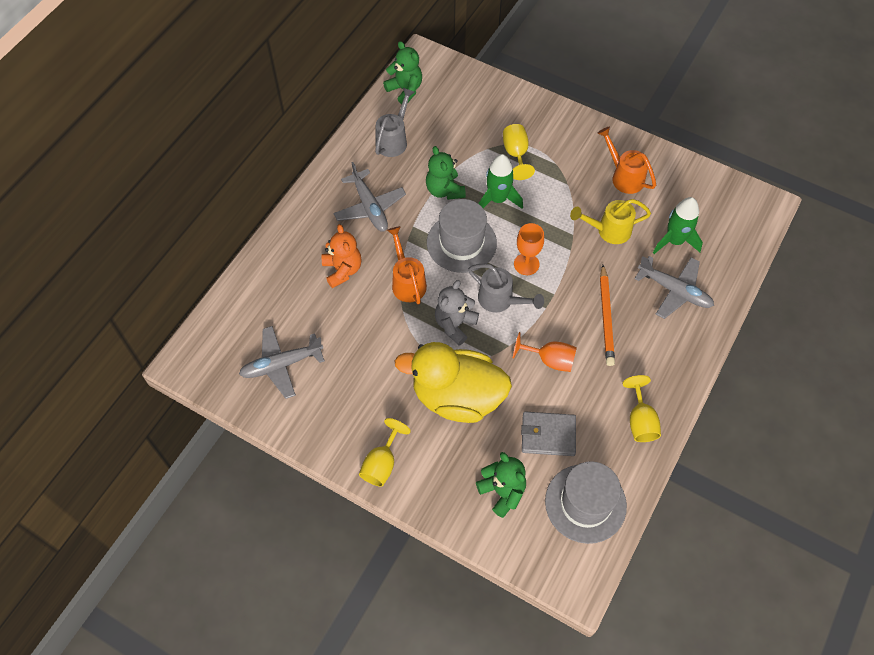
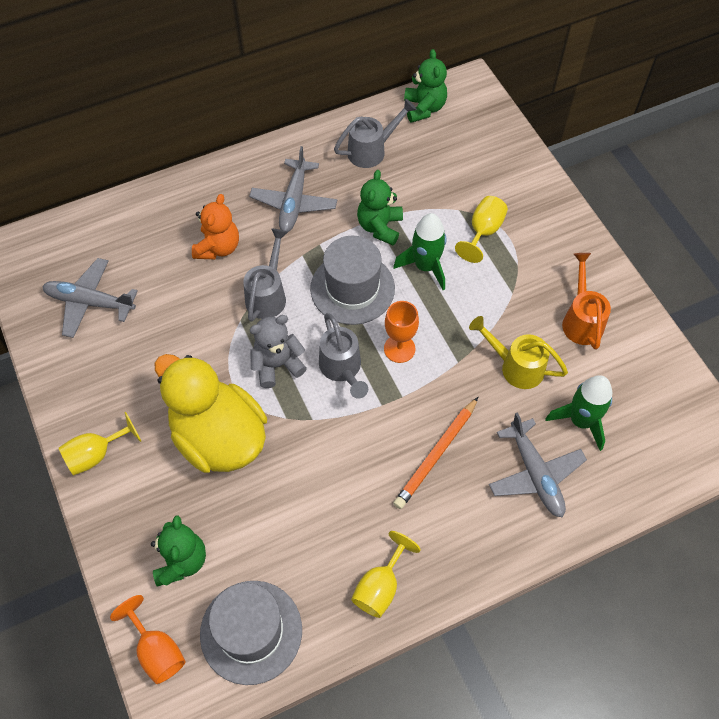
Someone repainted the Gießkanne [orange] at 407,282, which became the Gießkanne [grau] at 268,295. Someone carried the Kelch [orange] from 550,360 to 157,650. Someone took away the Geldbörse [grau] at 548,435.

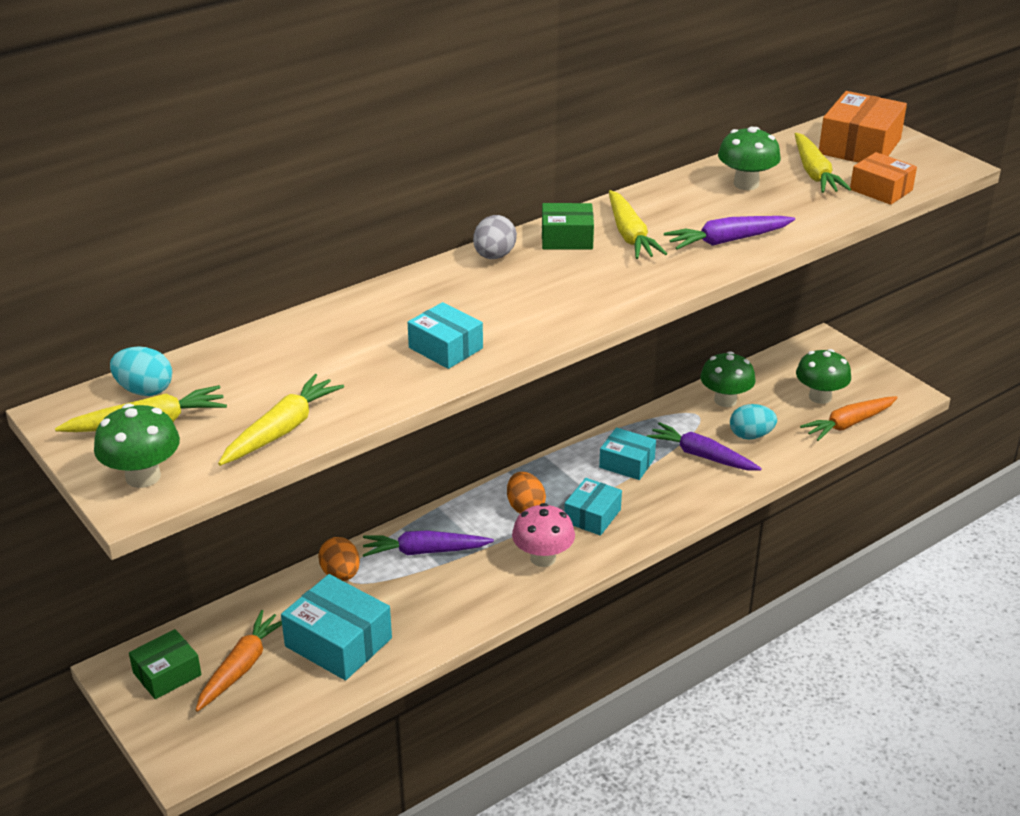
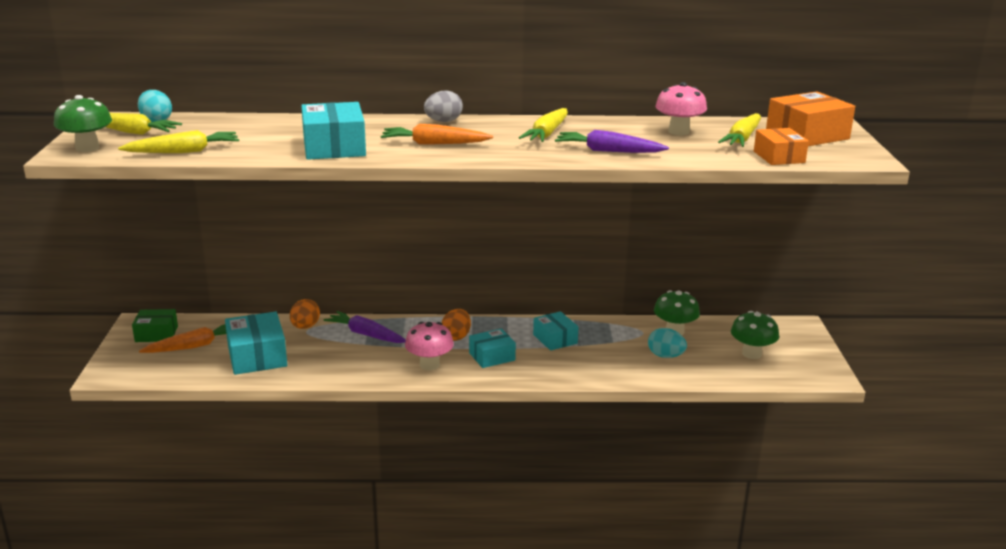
Someone repainted the Pilz [grün] at 746,184, which became the Pilz [rosa] at 678,132. Someone took away the Schachtel [grün] at 567,238. Someone scaled the Schachtel [türkis] at 445,348 by 1.58. Someone carried the Karotte [orange] from 848,424 to 434,144. Someone took away the Karotte [lila] at 702,456.

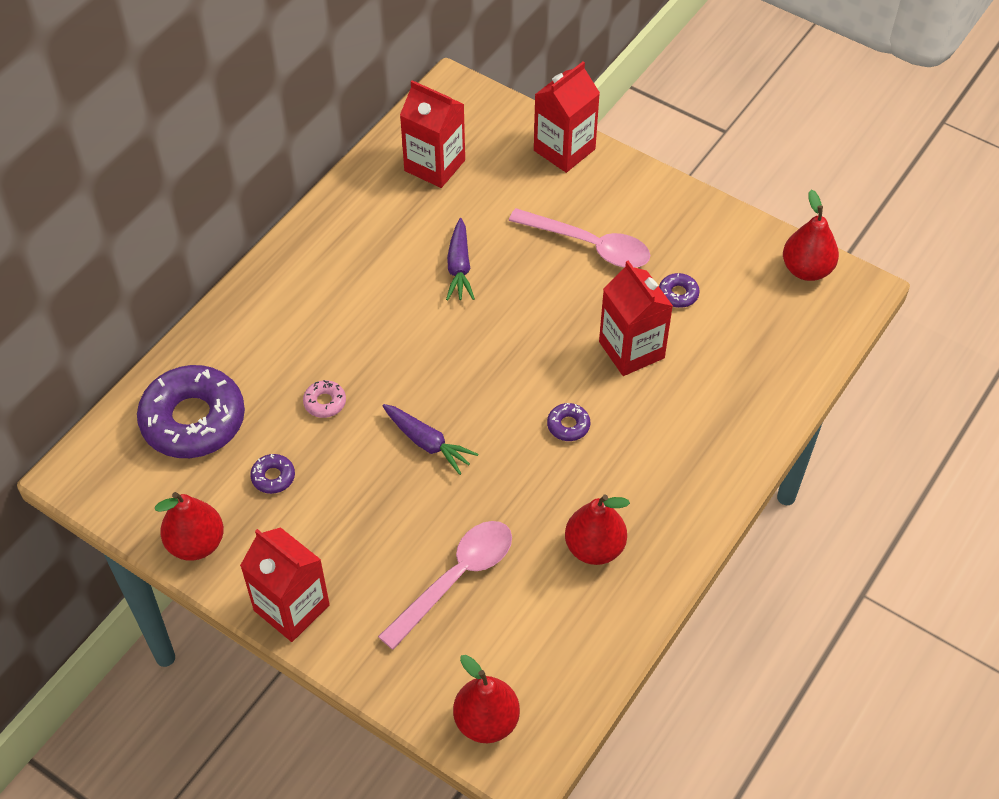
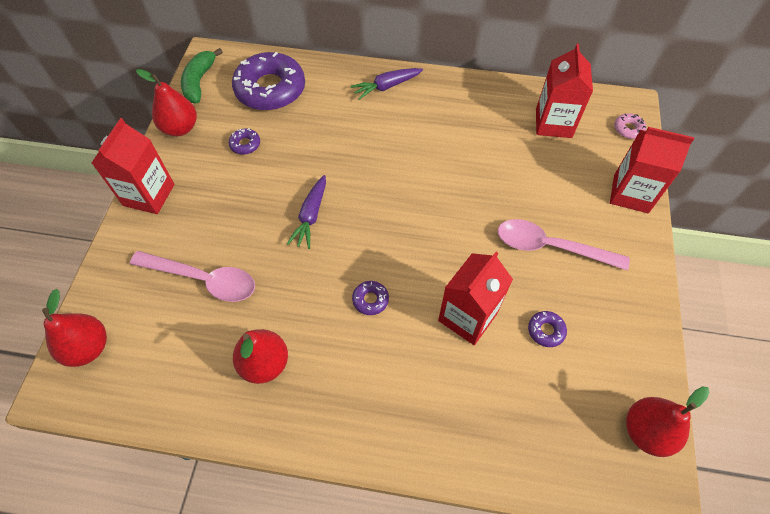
Someone rotated the Löffel [rosa] at 589,245 by 105 degrees clockwise. Someone carried the Karotte [lila] from 459,267 to 386,87. Someone carried the Donut [rosa] from 325,402 to 628,129. Someone put down the Banane [grün] at 199,82.

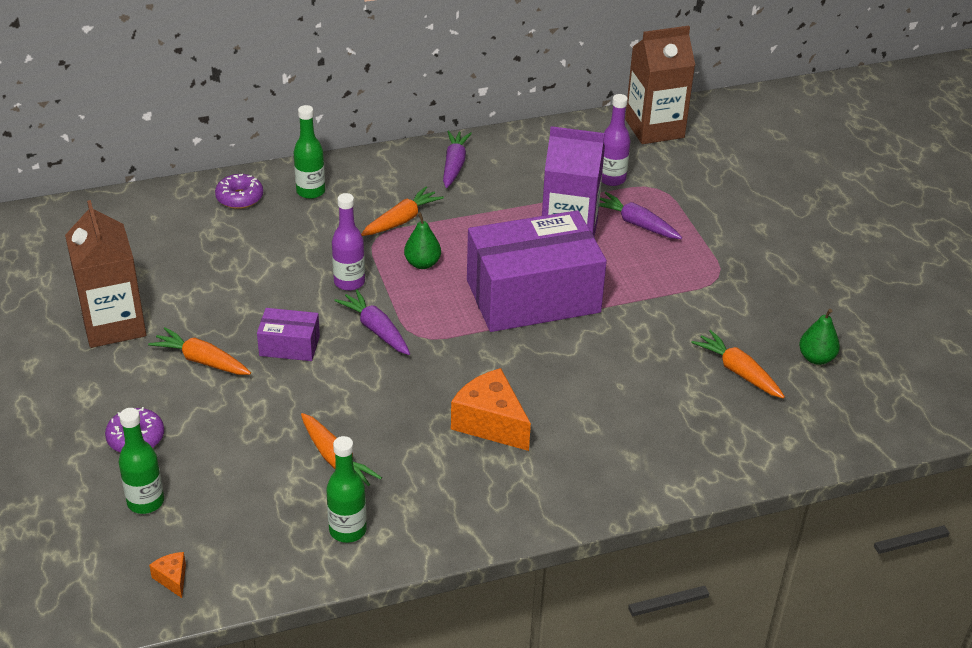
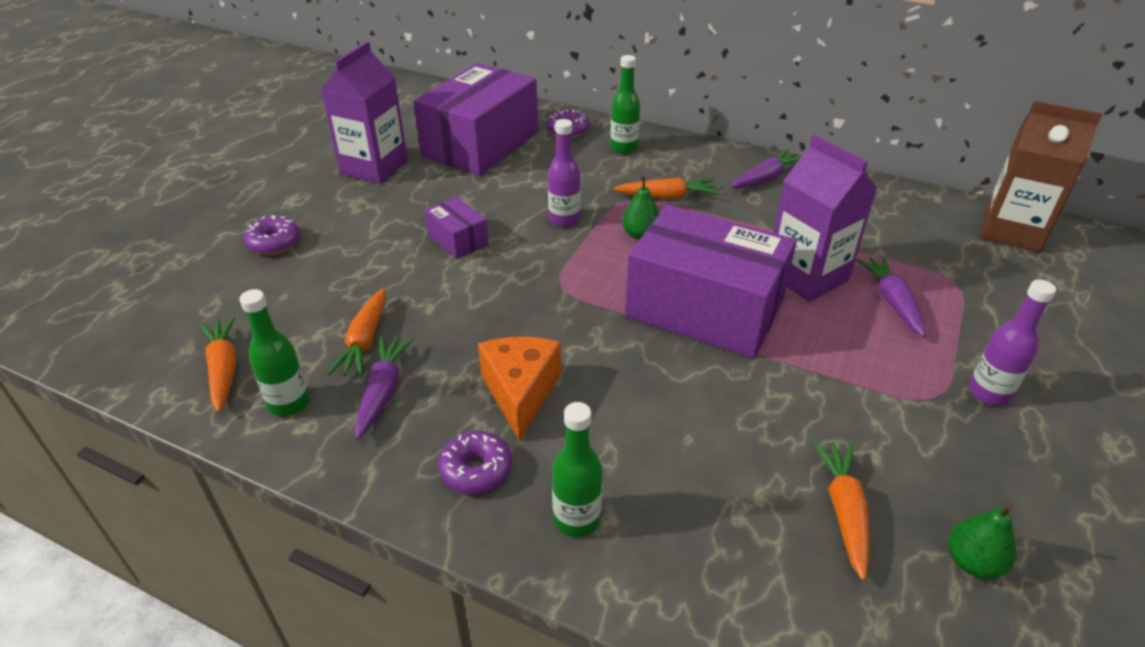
Someone carried the Flasche [lila] from 611,179 to 989,393. Someone repainted the Getränkekarton [braun] at 113,325, which became the Getränkekarton [lila] at 374,167. Someone carried the Karotte [lila] from 376,330 to 383,391. Someone carried the Karotte [orange] from 202,361 to 223,369. Someone carried the Flasche [grün] from 145,502 to 577,519. Someone took away the Käse [orange] at 172,579. Someone put down the Schachtel [lila] at 480,144. Someone put down the Donut [lila] at 476,470.

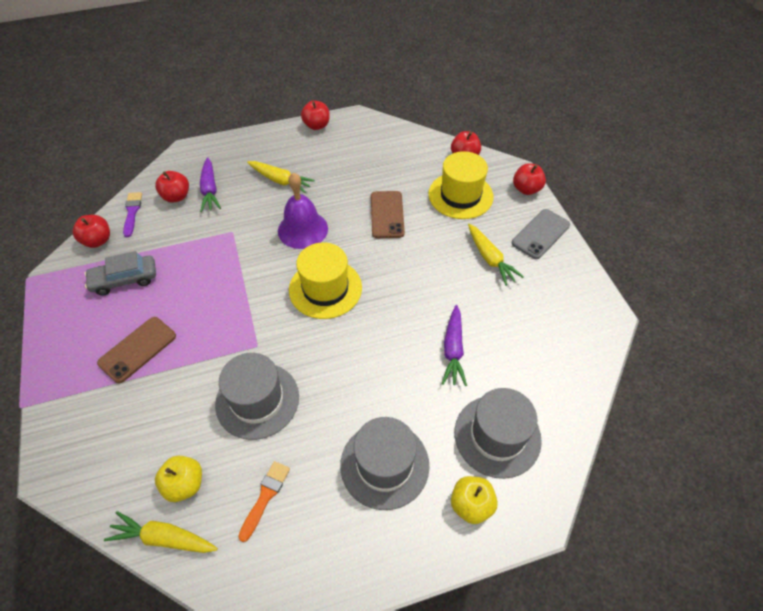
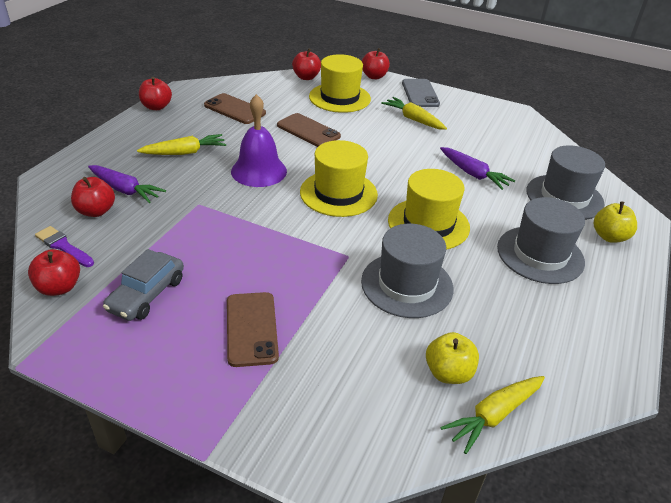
Someone rotated the Karotte [gelb] at 490,258 by 150 degrees counterclockwise. Someone took away the Pinsel [orange] at 265,497. Someone put down the Handy [braun] at 234,109. Someone put down the Hut [gelb] at 428,224.

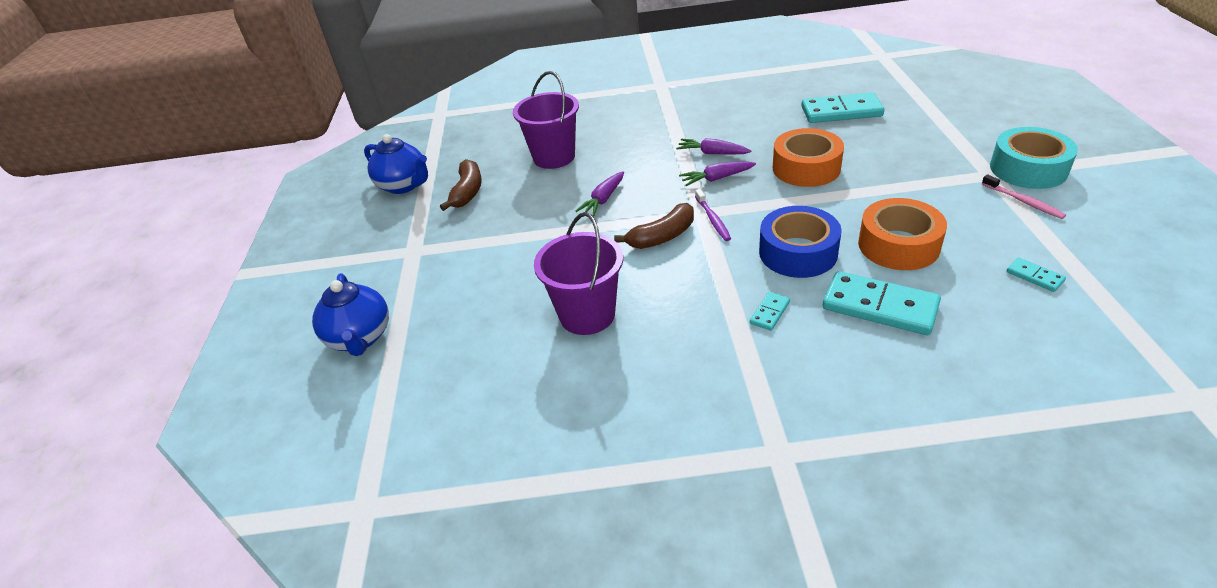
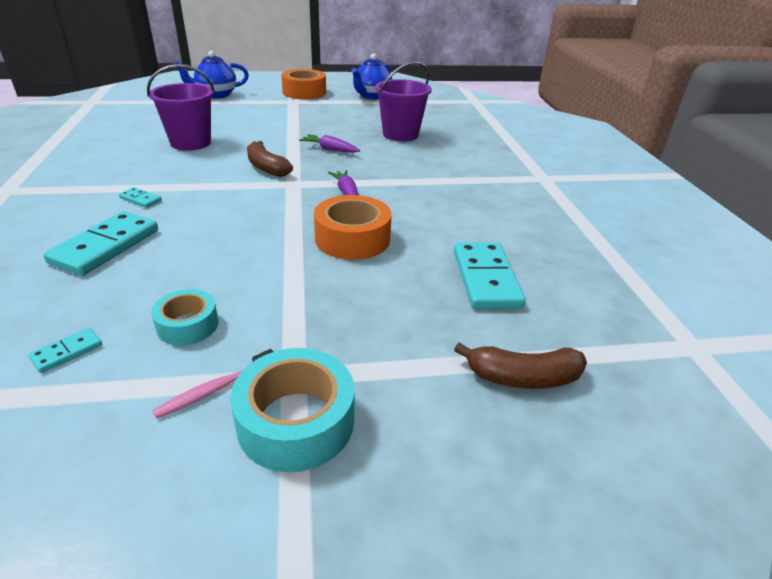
Someone took away the Karotte [lila] at 712,153. Someone carried the Banane [braun] from 467,192 to 523,377. Someone took away the Zahnbürste [lila] at 713,219. Someone carried the Klebeband [orange] from 898,245 to 304,92. Someone took away the Klebeband [blau] at 798,252. Someone put down the Klebeband [türkis] at 188,325.

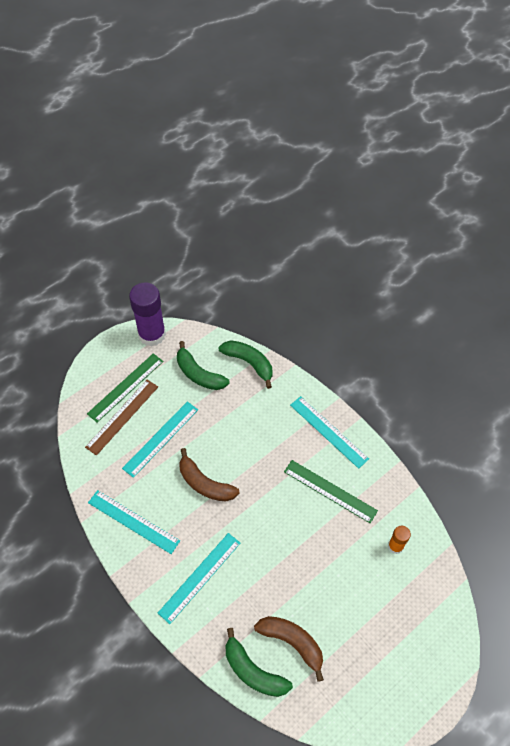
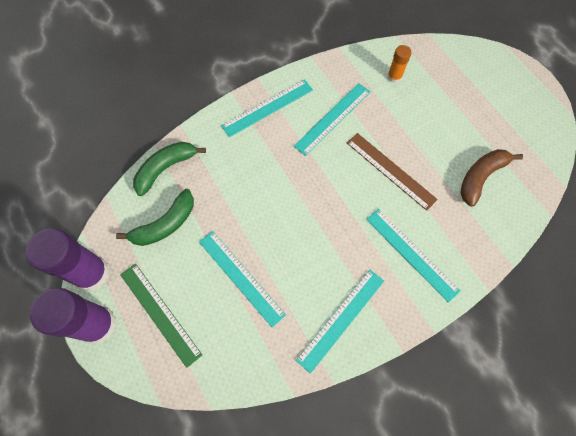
Someone carried the Lineal [braun] from 122,416 to 390,170. Someone took away the Banane [braun] at 205,484. Someone repainted the Lineal [grün] at 330,491, which became the Lineal [türkis] at 332,118. Someone took away the Banane [grün] at 253,671. Someone put down the Klebestift [lila] at 98,324.

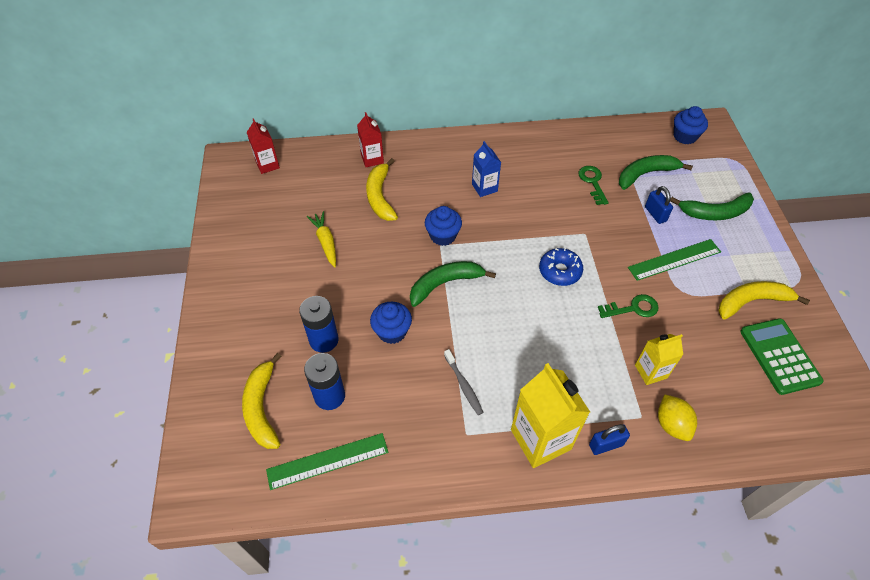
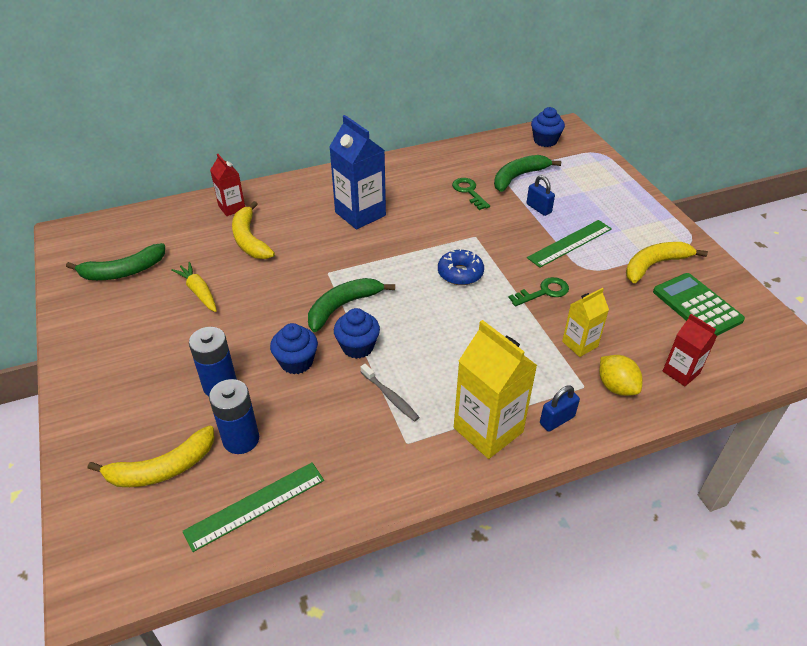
Someone carried the Getränkekarton [rot] from 267,165 to 681,372. Someone scaled the Getränkekarton [blau] at 484,188 by 1.75. Someone carried the Banane [grün] from 714,213 to 123,271. Someone carried the Muffin [blau] from 443,236 to 357,347. Someone rotated the Banane [gelb] at 262,407 by 90 degrees counterclockwise.

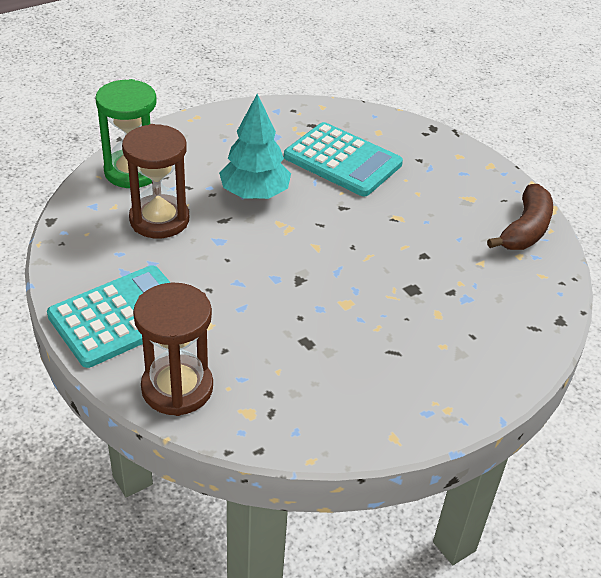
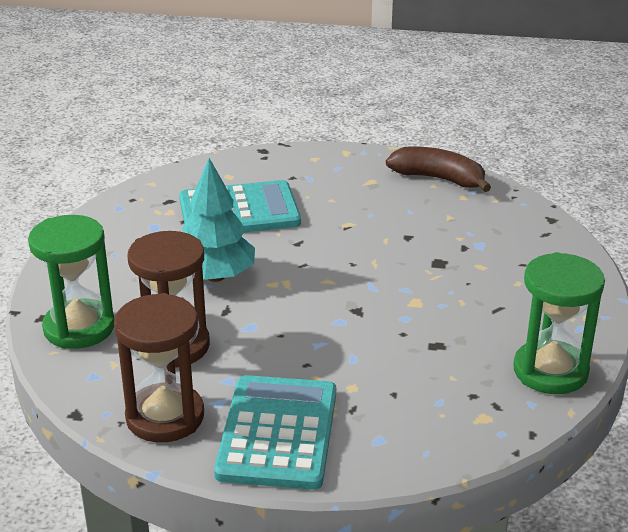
Someone rotated the Banane [braun] at 525,230 by 45 degrees counterclockwise. Someone carried the Sanduhr [braun] from 177,388 to 165,417. Someone put down the Sanduhr [grün] at 550,371.

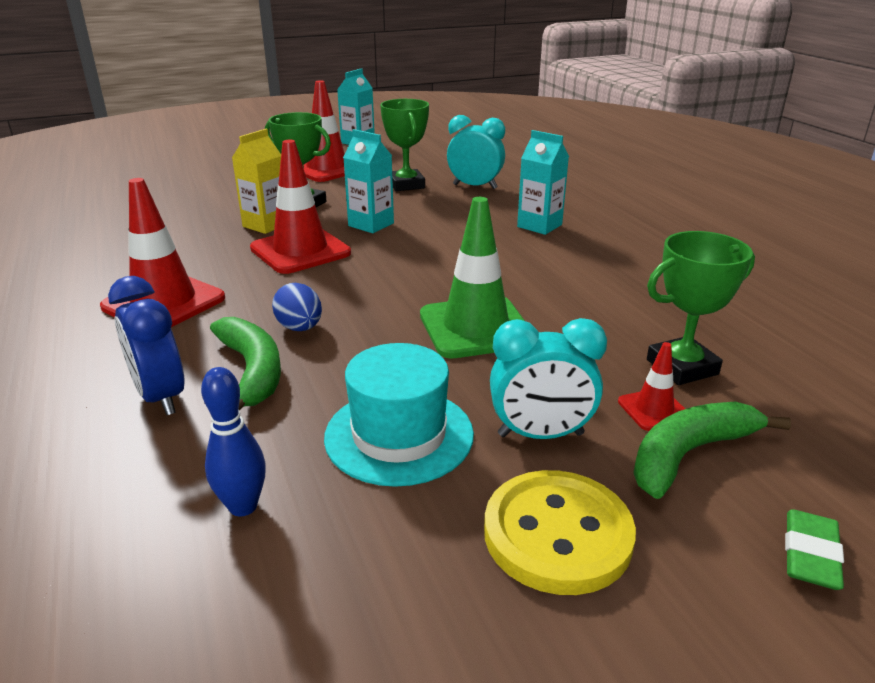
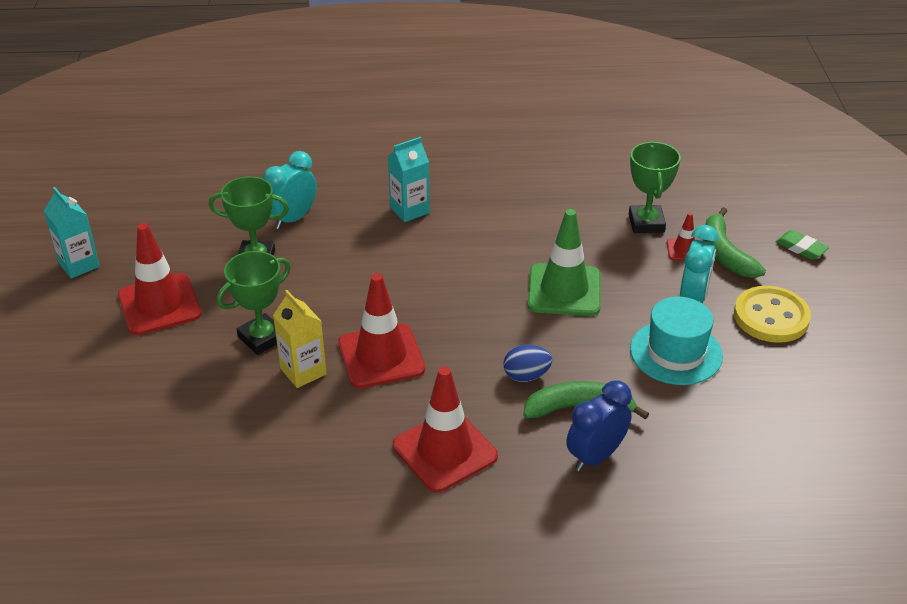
Someone took away the Getränkekarton [türkis] at 371,224. Someone rotated the Wecker [blau] at 161,397 by 150 degrees clockwise. Someone took away the Bowlingkegel [blau] at 243,506.

